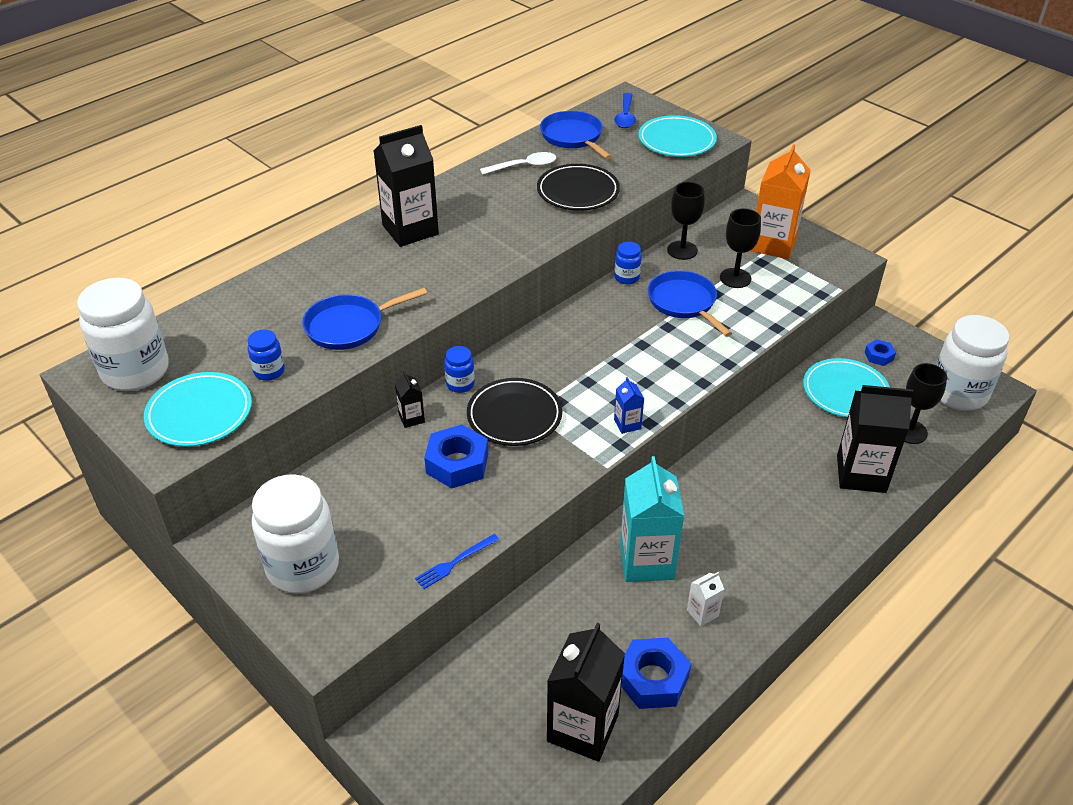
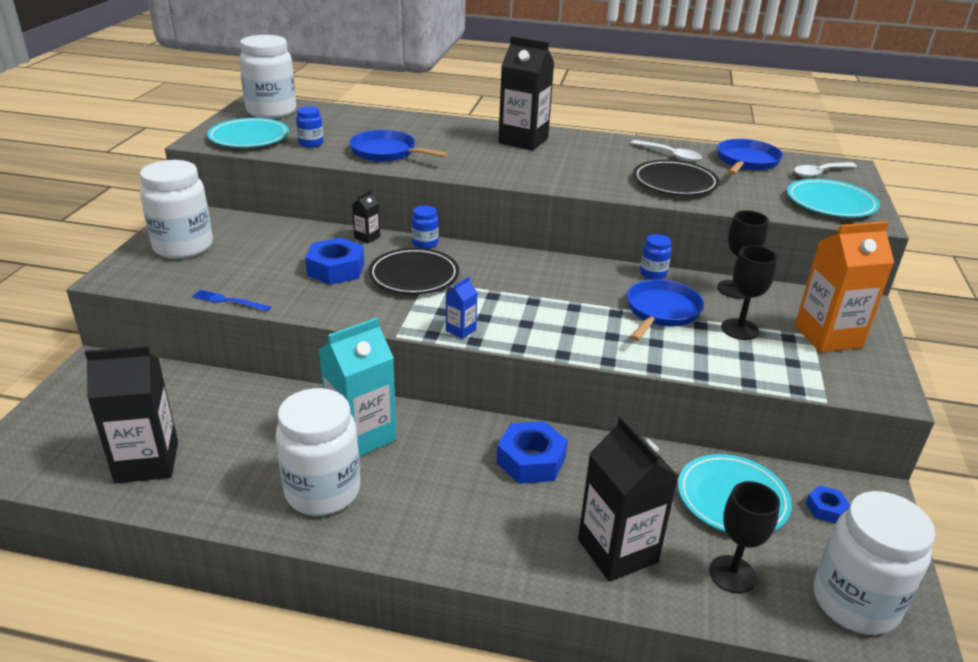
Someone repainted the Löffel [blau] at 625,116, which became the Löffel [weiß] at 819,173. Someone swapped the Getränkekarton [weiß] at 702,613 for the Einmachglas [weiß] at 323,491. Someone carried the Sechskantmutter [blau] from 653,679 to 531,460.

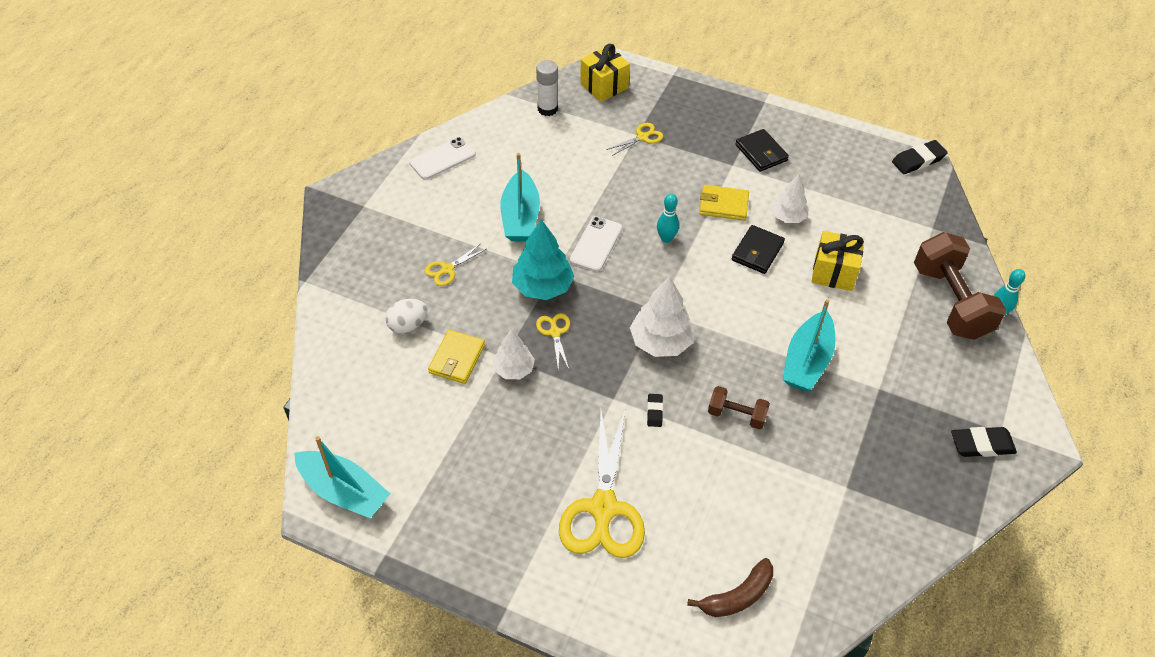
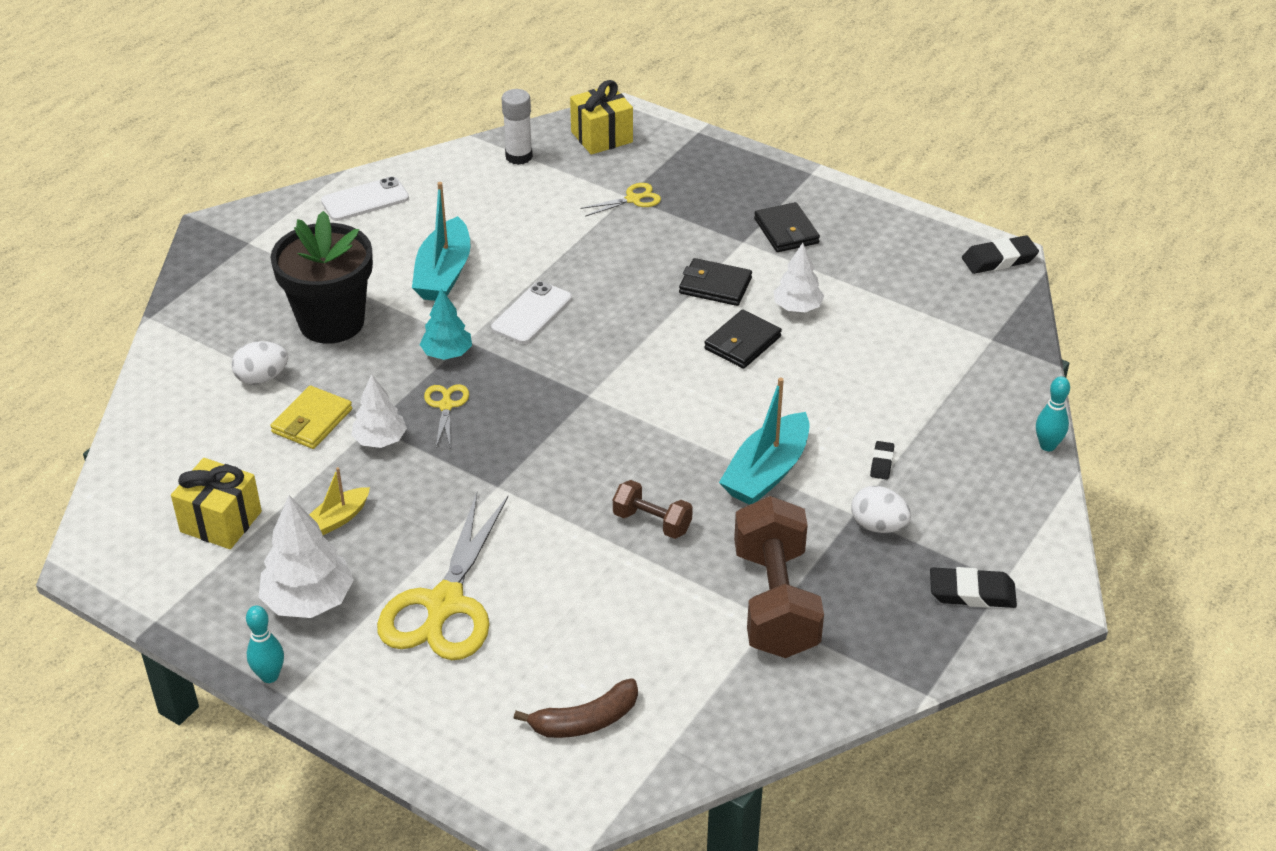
Someone repainted the Geldbörse [gelb] at 723,205, which became the Geldbörse [schwarz] at 715,286. Someone carried the Bowlingkegel [türkis] from 666,239 to 269,676. Someone scaled the Baum [türkis] at 542,286 by 0.64. Someone carried the Geschenk [gelb] from 833,272 to 221,522. Someone carried the Hantel [braun] from 950,302 to 775,602. Someone swapped the Schere [gelb] at 447,269 for the Blumentopf [schwarz] at 331,322. Someone carried the Baum [weiß] from 661,342 to 308,600. Someone carried the Radiergummi [schwarz] from 654,411 to 882,463. Someone took away the Boot [türkis] at 344,491. Someone put down the Boot [gelb] at 338,519. Someone put down the Ei [weiß] at 878,526.

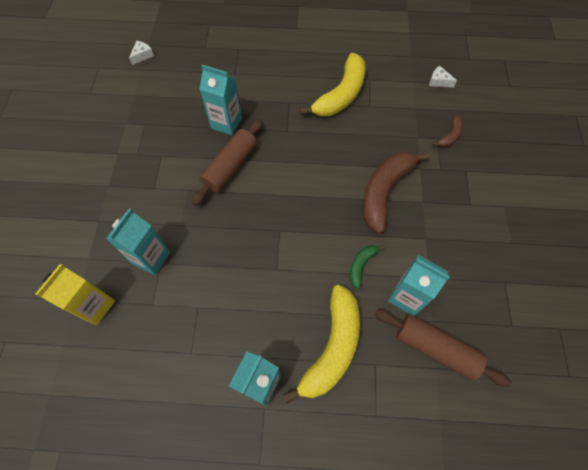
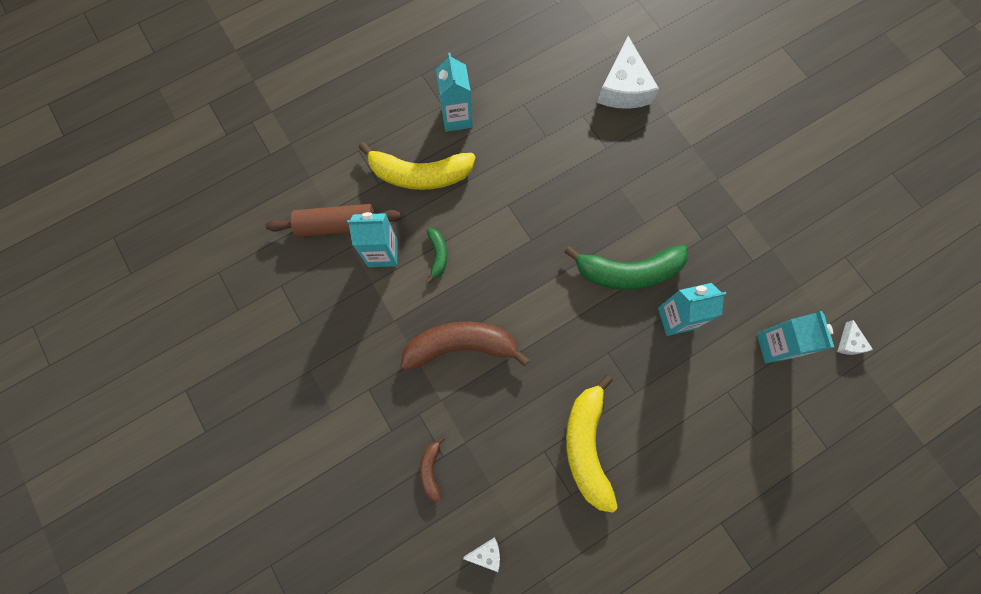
Someone swapped the Nudelholz [braun] at 230,167 for the Banane [grün] at 628,272. Someone rotated the Banane [braun] at 384,191 by 90 degrees counterclockwise. Someone carried the Getränkekarton [türkis] from 151,258 to 775,345. Someone swapped the Getränkekarton [gelb] at 95,306 for the Käse [weiß] at 623,88. Someone rotated the Banane [gelb] at 332,347 by 75 degrees counterclockwise.

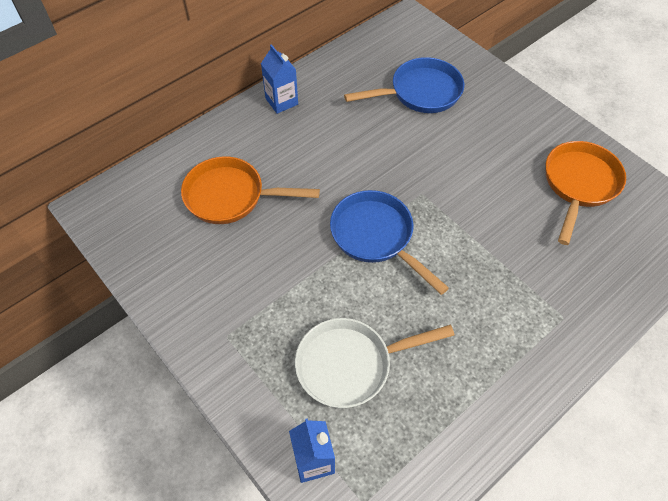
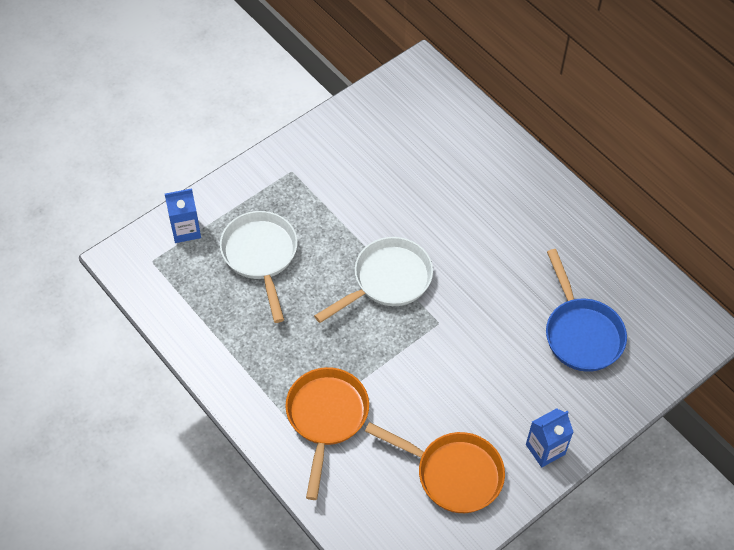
Someone carried the Getränkekarton [blau] from 281,101 to 545,449. Someone carried the Pfanne [orange] from 231,196 to 326,418. Someone repainted the Pfanne [blau] at 376,237, which became the Pfanne [weiß] at 387,280.

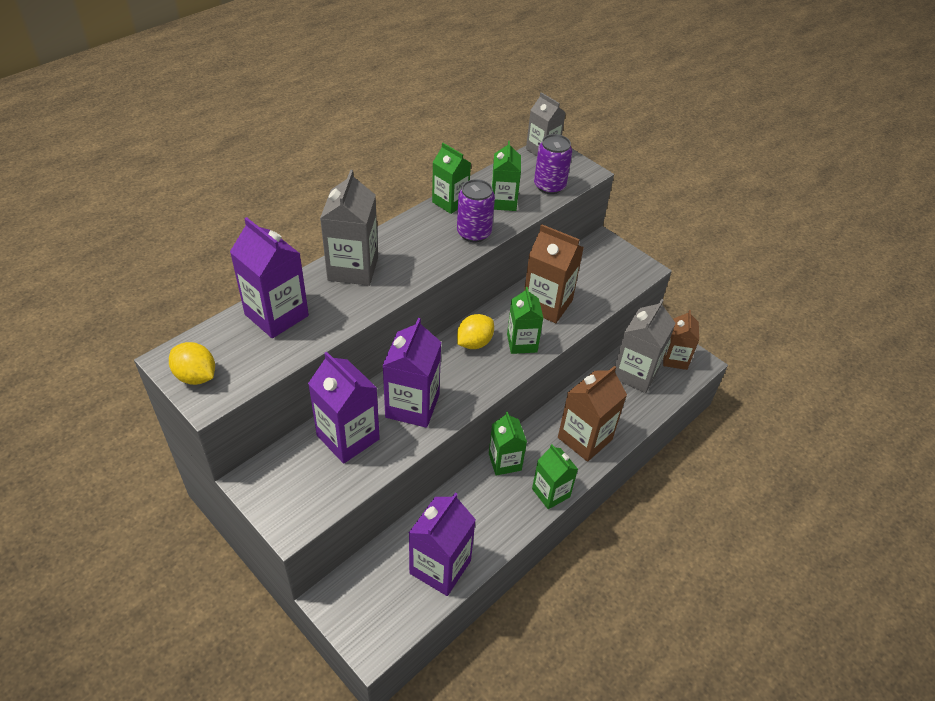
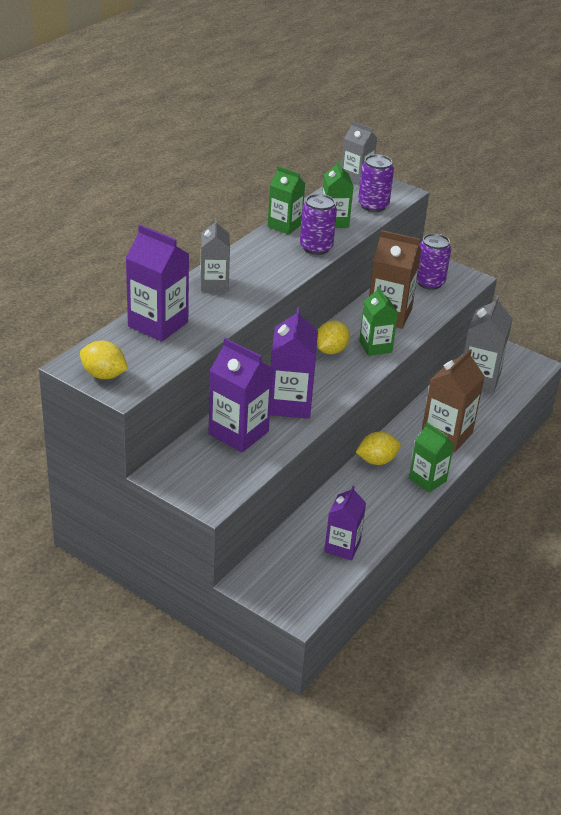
Someone scaled the Getränkekarton [grau] at 353,268 by 0.67. Someone took away the Getränkekarton [braun] at 675,359. Someone swapped the Getränkekarton [grün] at 505,462 for the Zitrone [gelb] at 376,460. Someone scaled the Getränkekarton [lila] at 440,567 by 0.67. Someone put down the Dose [lila] at 429,282.

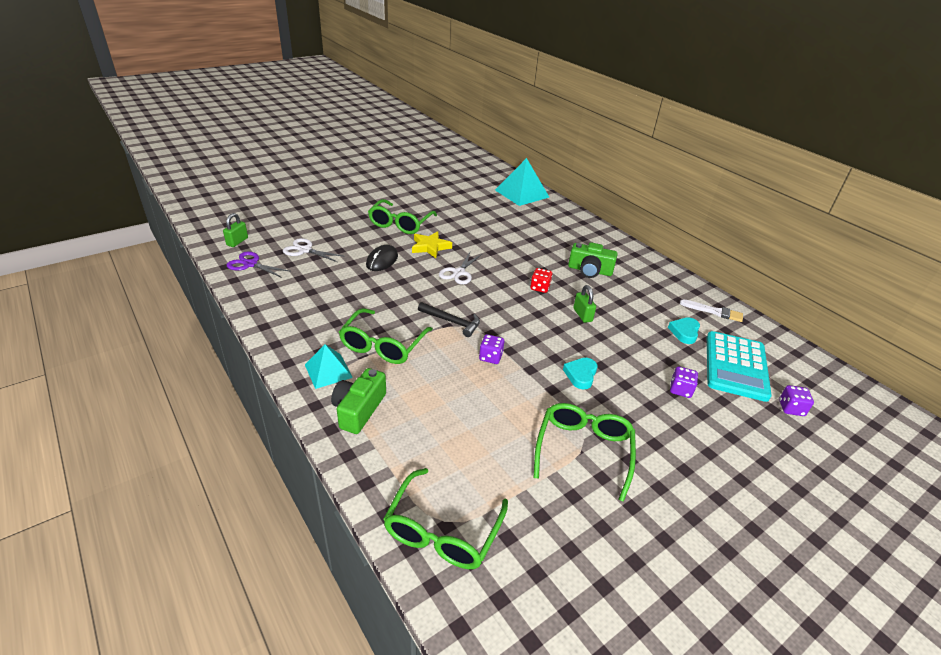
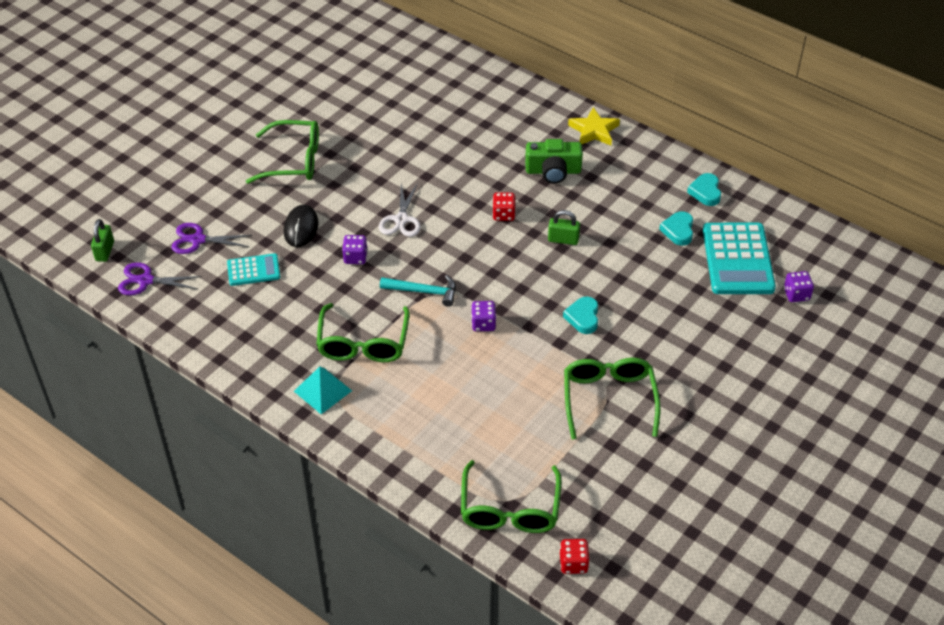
Someone took away the Pyramide [türkis] at 522,193. Someone rotated the Brille [grün] at 400,223 by 90 degrees counterclockwise. Someone carried the Stern [gelb] from 430,247 to 594,130. Someone repainted the Schere [weiß] at 305,250, which became the Schere [lila] at 198,240. Someone rotated the Vorhängeschloss [grün] at 582,315 by 45 degrees counterclockwise. Someone swapped the Pinsel [weiß] at 714,311 for the Herz [türkis] at 705,192. Someone repainted the Hammer [schwarz] at 452,322, which became the Hammer [türkis] at 424,292. Someone carried the Spielwürfel [lila] from 680,390 to 355,257. Someone took away the Kamera [grün] at 359,409. Someone put down the Taschenrechner [türkis] at 253,270. Someone put down the Spielwürfel [rot] at 573,563.

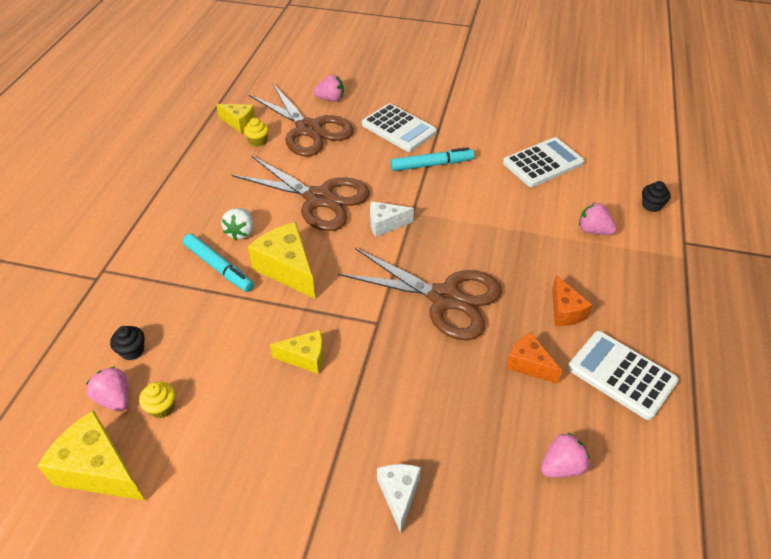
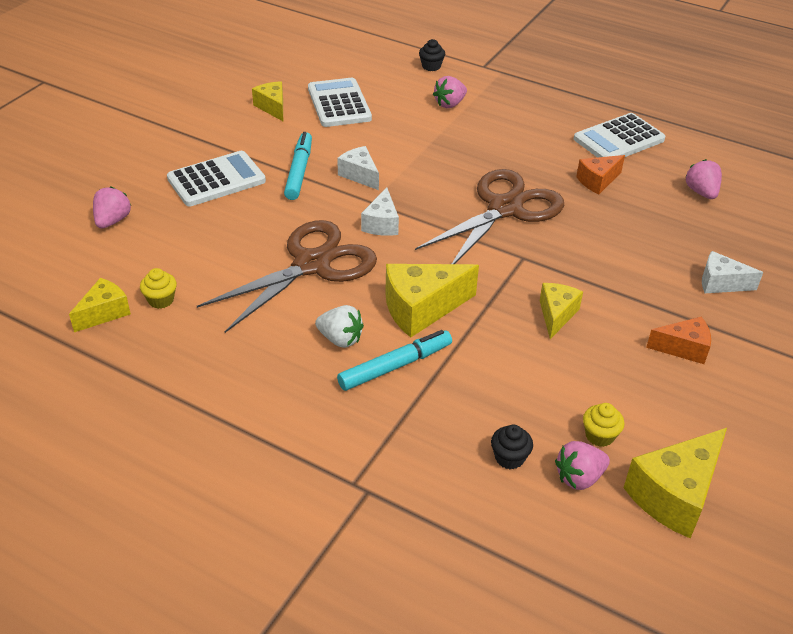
Someone took away the Schere [braun] at 308,129. Someone carried the Käse [orange] from 565,311 to 683,348. Someone put down the Käse [gelb] at 272,107. Someone put down the Käse [weiß] at 359,175.

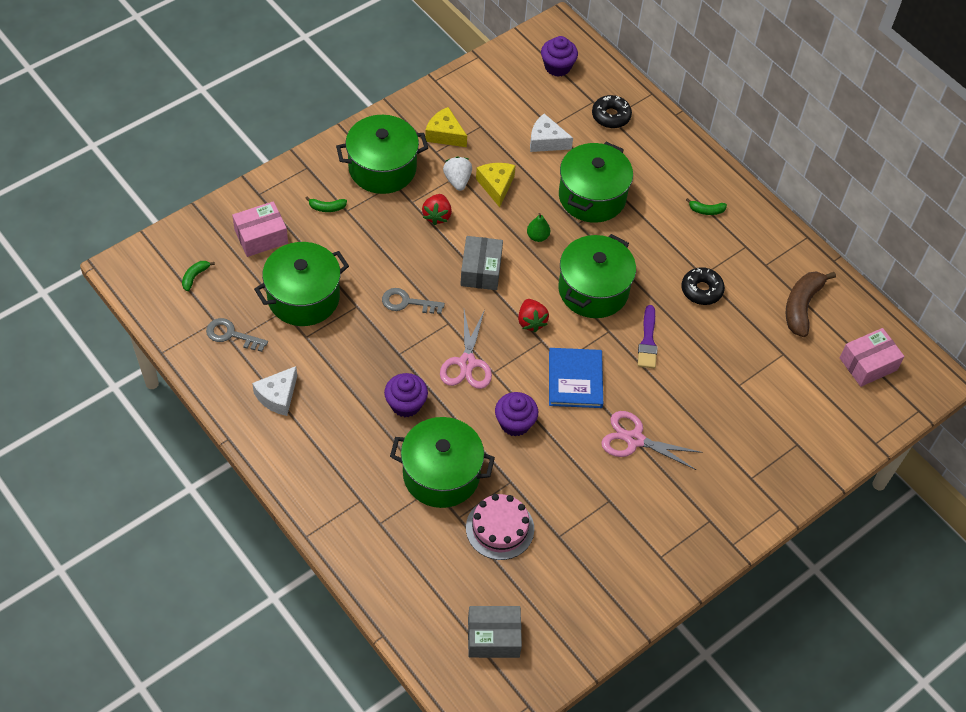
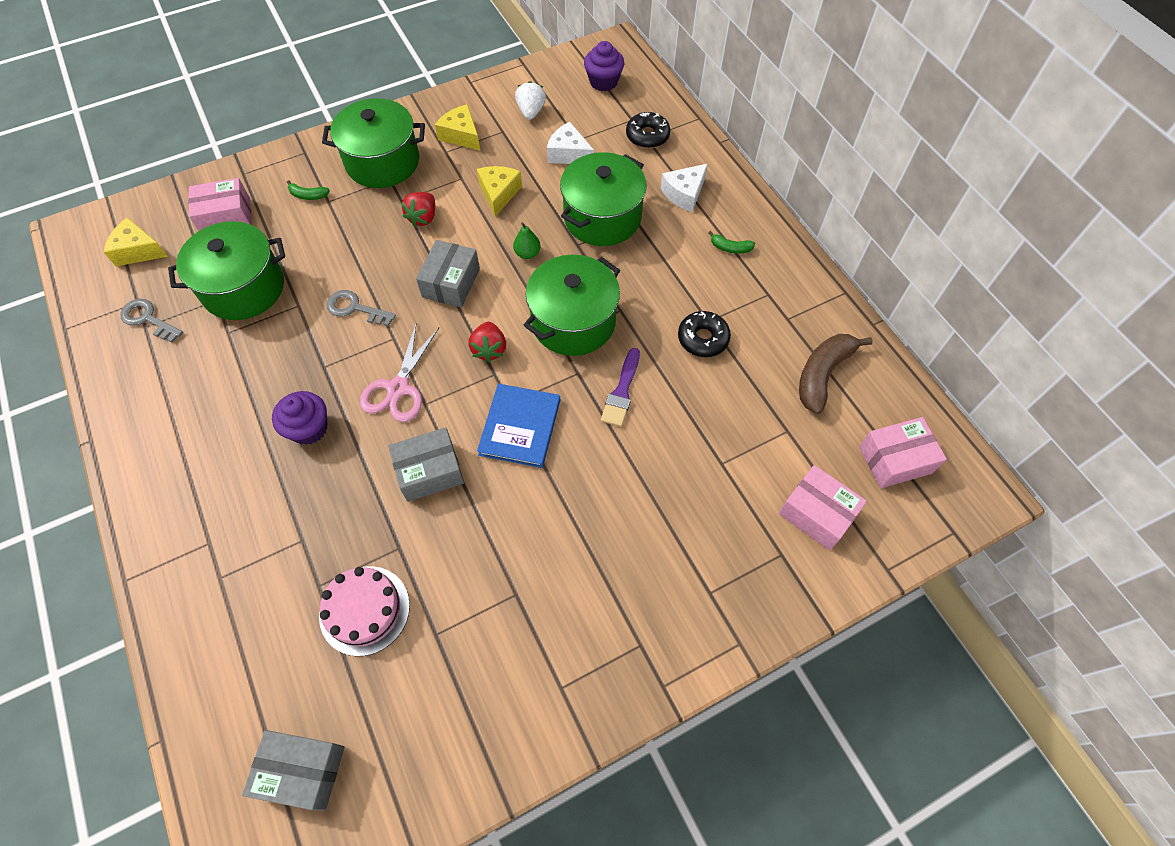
Someone carried the Erdbeere [weiß] from 457,180 to 531,112. Someone swapped the Banane [grün] at 195,277 for the Käse [gelb] at 138,251. Someone carried the Käse [weiß] from 278,396 to 684,194. Someone swapped the Muffin [lila] at 515,423 for the Schachtel [grau] at 430,471. Someone took away the Schere [rosa] at 634,439. Someone took away the Kochtopf [grün] at 441,474. Someone put down the Schachtel [rosa] at 816,513.

